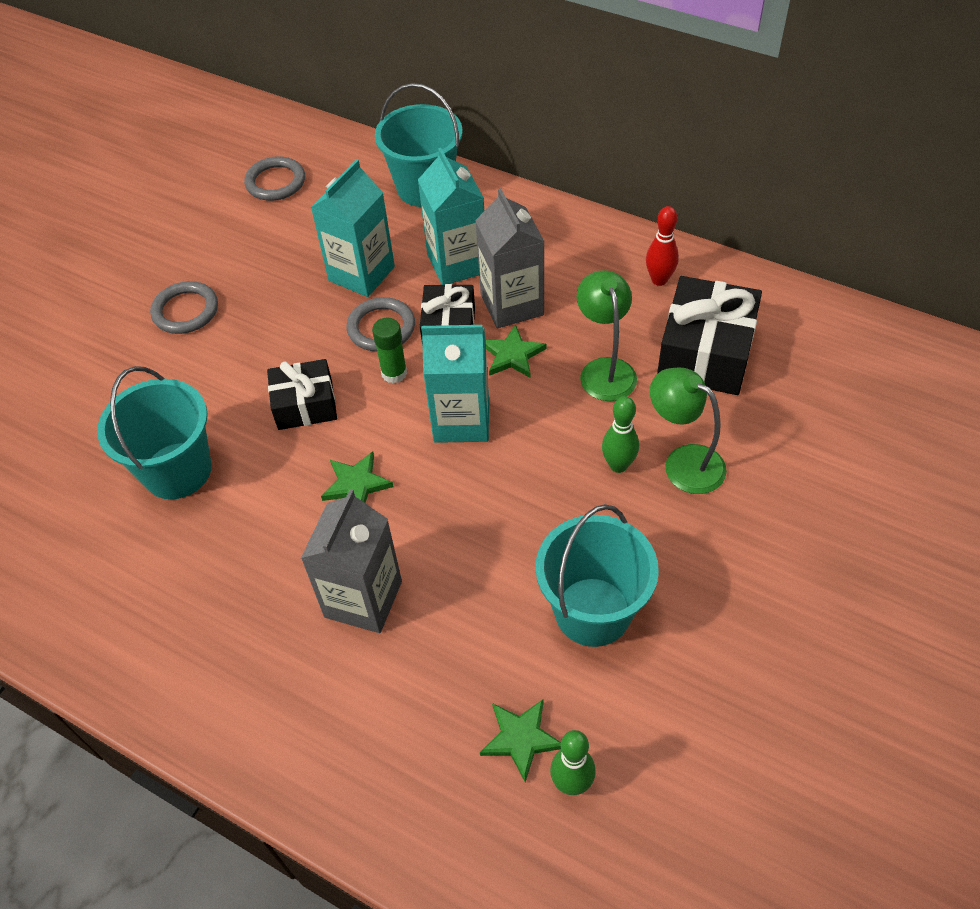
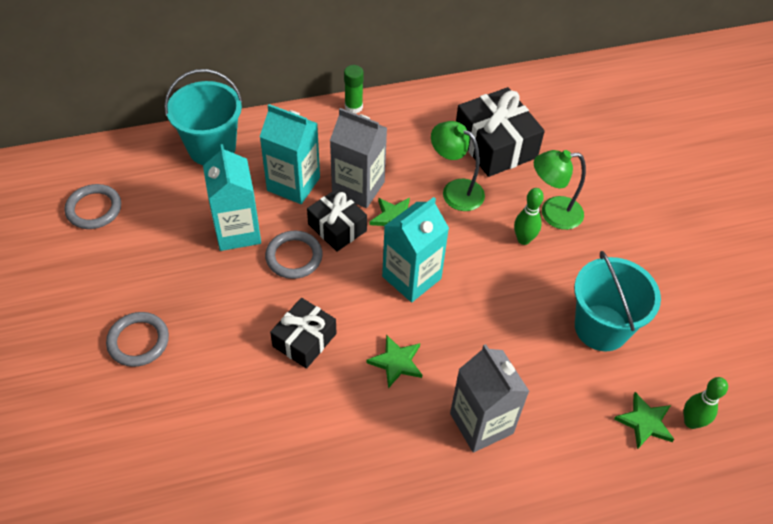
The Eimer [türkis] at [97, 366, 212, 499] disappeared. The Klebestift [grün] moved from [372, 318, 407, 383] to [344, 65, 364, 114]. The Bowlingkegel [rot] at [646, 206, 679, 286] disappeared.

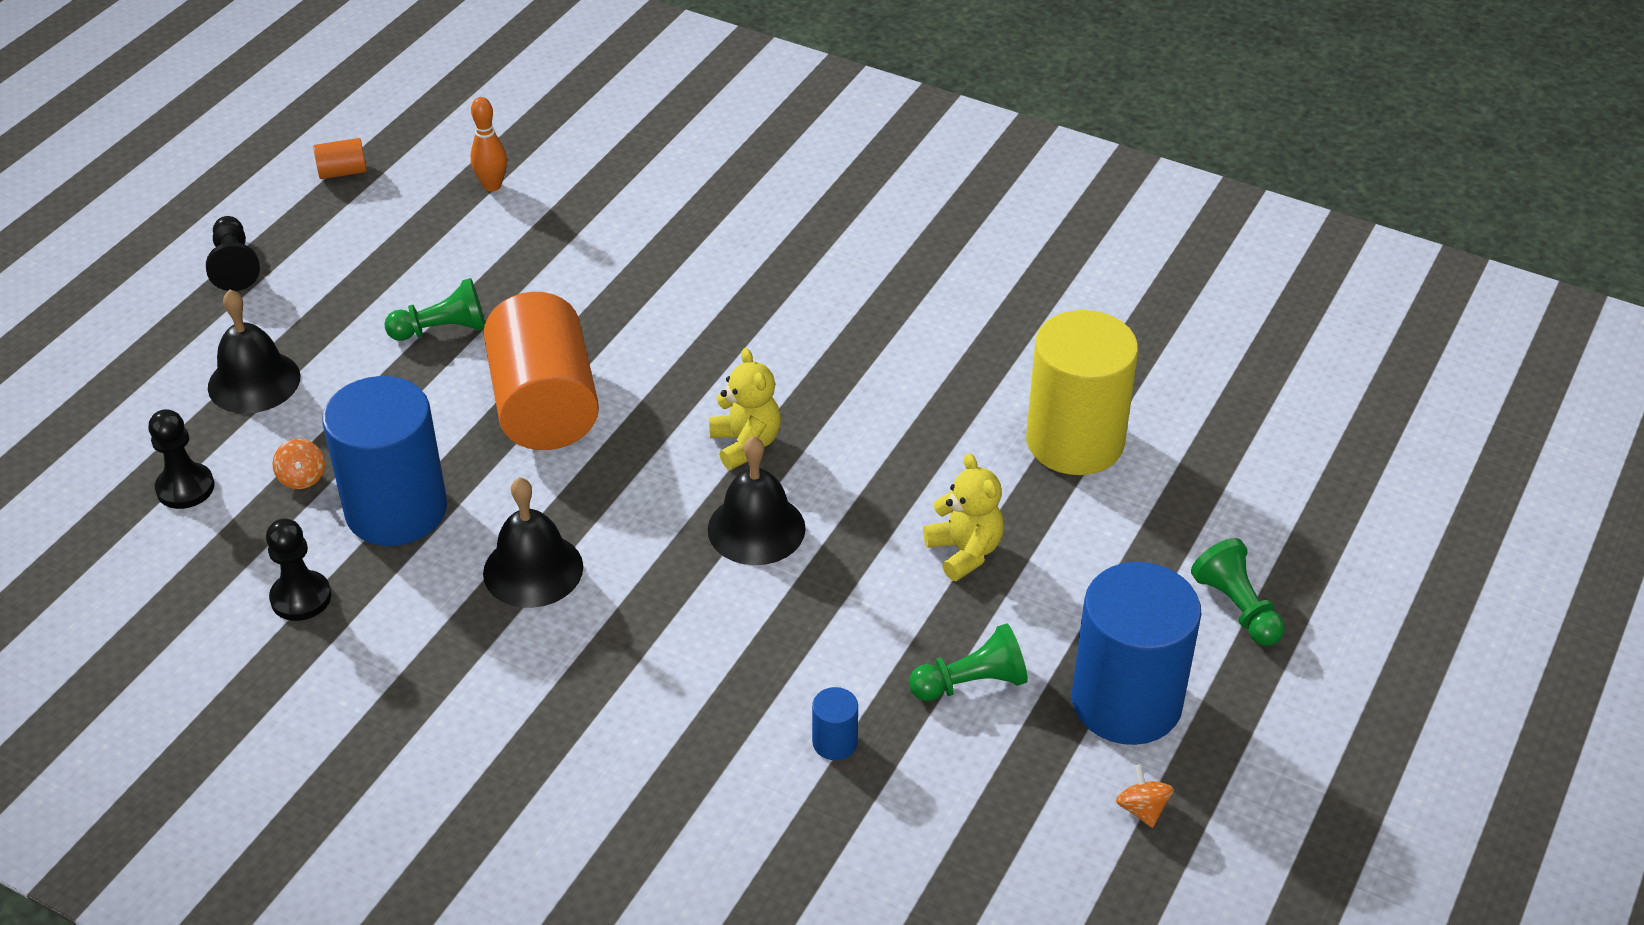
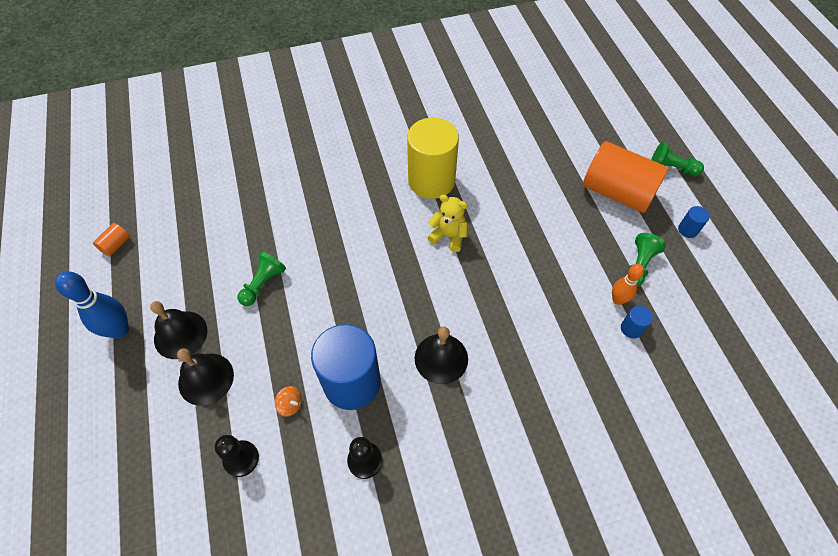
The Bauer [schwarz] at [206, 216, 260, 291] was replaced by the Bowlingkegel [blau] at [55, 271, 129, 339]. The Bowlingkegel [orange] moved from [470, 97, 507, 192] to [612, 264, 644, 305]. The Vollzylinder [orange] moved from [483, 292, 599, 450] to [583, 141, 668, 213]. The Glocke [schwarz] moved from [708, 436, 806, 565] to [150, 301, 207, 359]. The Teddybär [gelb] at [923, 453, 1004, 581] disappeared. The Vollzylinder [gelb] moved from [1026, 310, 1138, 475] to [407, 118, 459, 199]. The Vollzylinder [blau] at [1072, 562, 1201, 745] changed to 0.40 times the size. The Kreisel [orange] at [1116, 765, 1174, 828] disappeared.

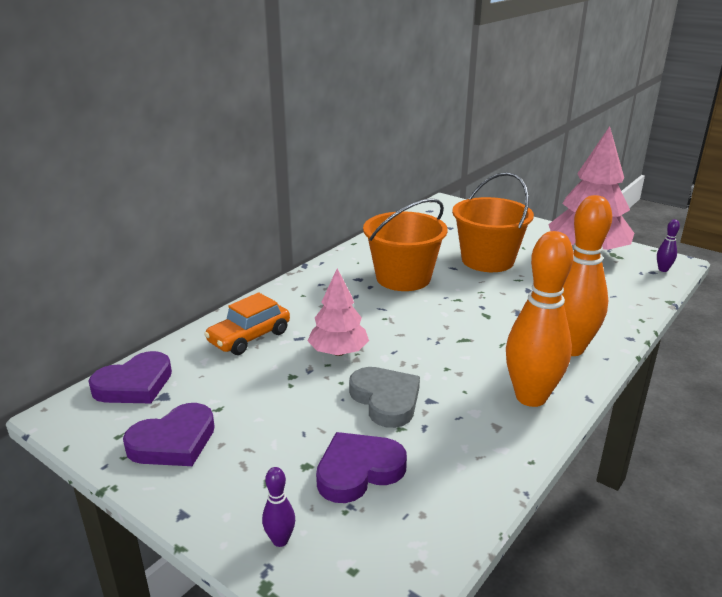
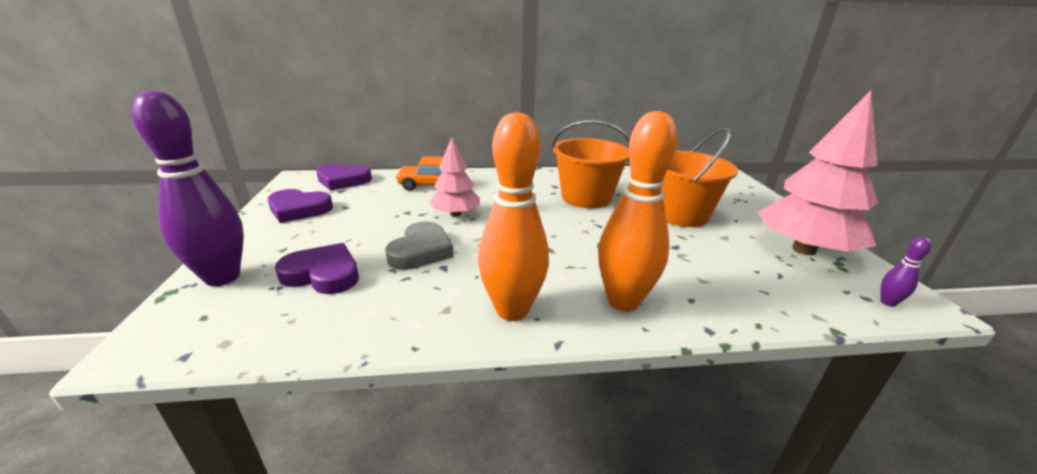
The Bowlingkegel [lila] at [262, 467, 295, 547] changed to 2.45 times the size.

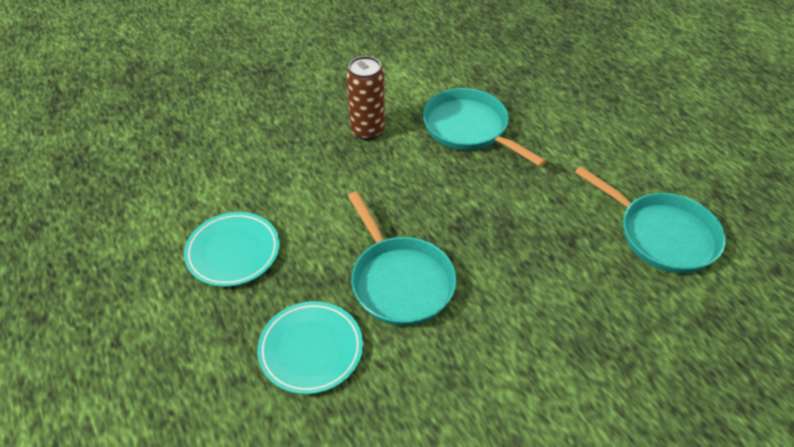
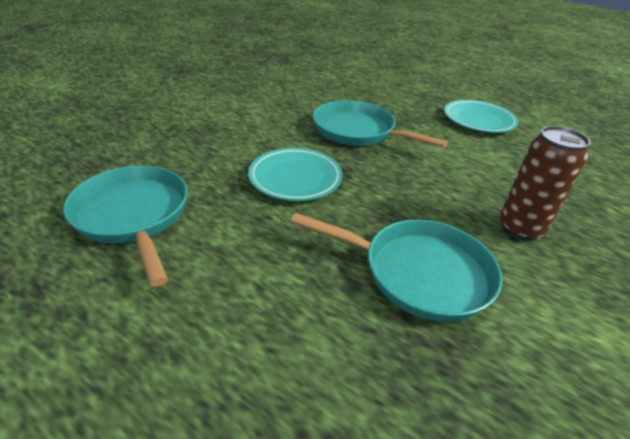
The Teller [türkis] moved from [257, 301, 363, 394] to [248, 148, 343, 201]. The Pfanne [türkis] at [575, 166, 726, 273] turned 45 degrees clockwise.

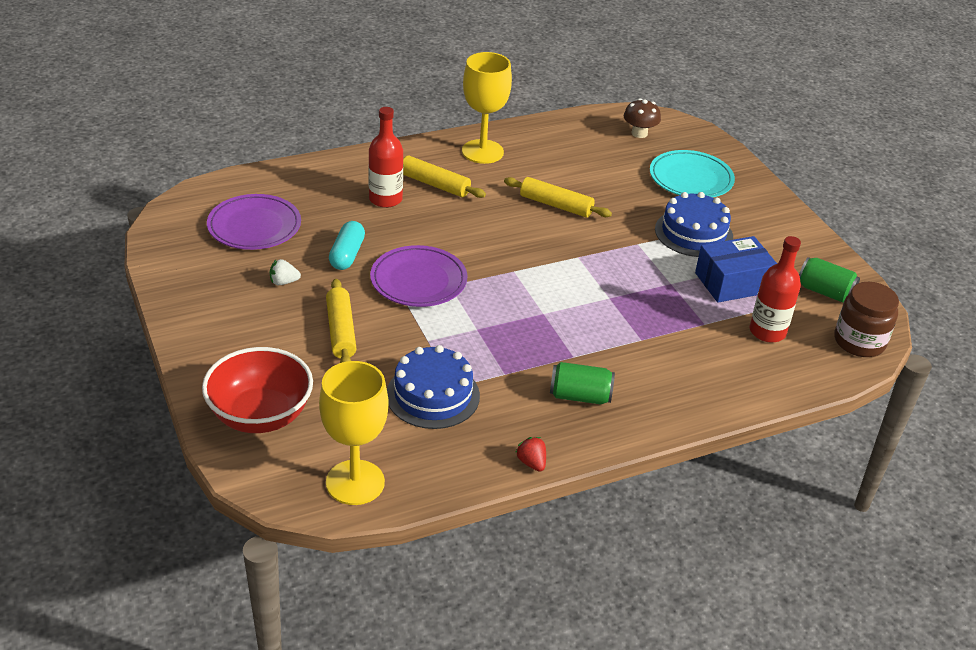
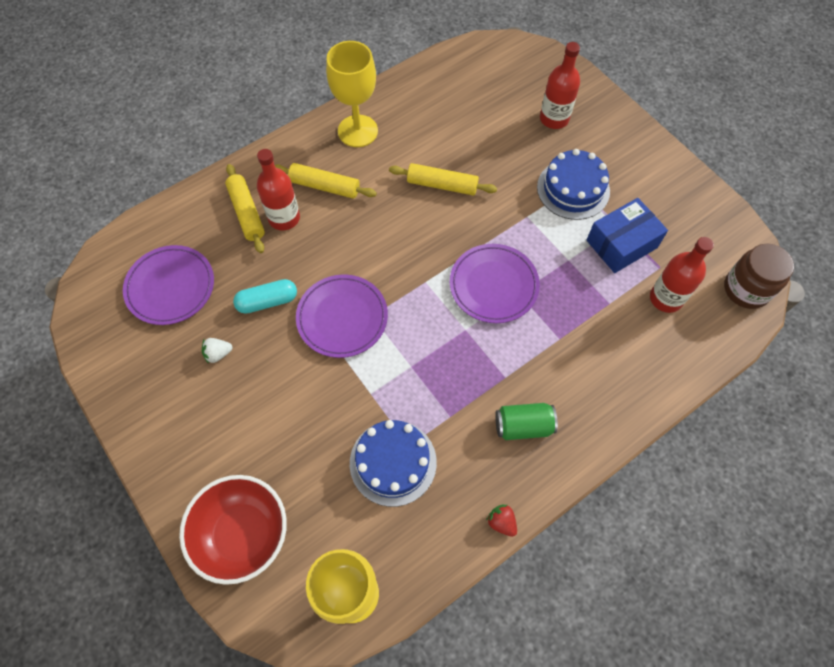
The Nudelholz [gelb] moved from [326, 279, 357, 363] to [225, 164, 265, 253]. The Kapsel [türkis] at [329, 221, 365, 270] turned 75 degrees clockwise. The Pilz [braun] at [624, 98, 661, 138] disappeared. The Teller [türkis] at [650, 150, 735, 198] was replaced by the Flasche [rot] at [540, 42, 580, 129]. The Dose [grün] at [799, 257, 860, 303] disappeared. The Teller [lila] at [450, 244, 540, 323] appeared.

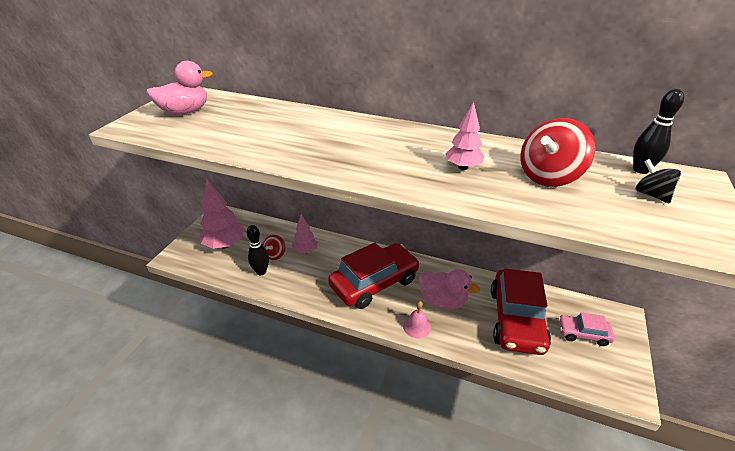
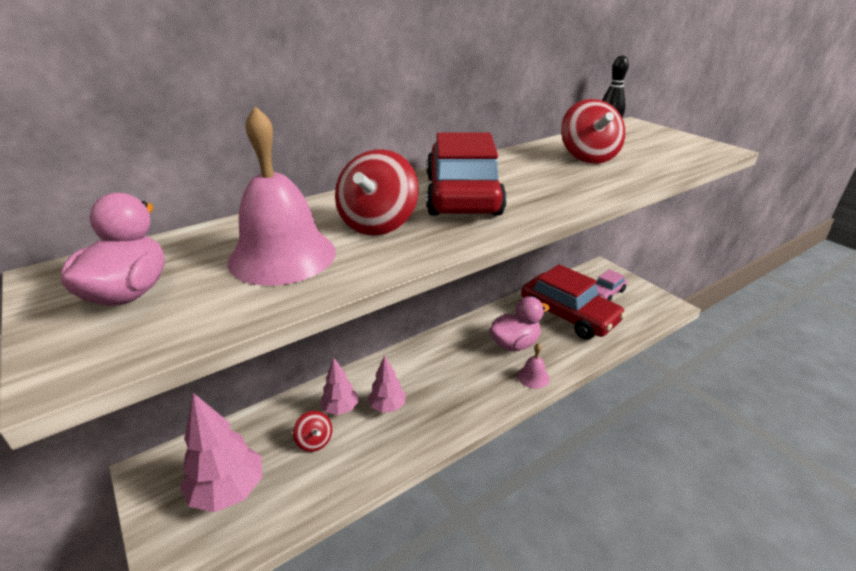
The Bowlingkegel [schwarz] at [246, 225, 269, 275] disappeared. The Auto [rot] moved from [328, 242, 420, 309] to [426, 132, 507, 216]. The Baum [rosa] moved from [446, 102, 484, 170] to [368, 355, 406, 413]. The Kreisel [schwarz] at [636, 159, 681, 203] disappeared. The Glocke [rosa] at [227, 106, 336, 286] appeared. The Kreisel [rot] at [335, 149, 419, 235] appeared.

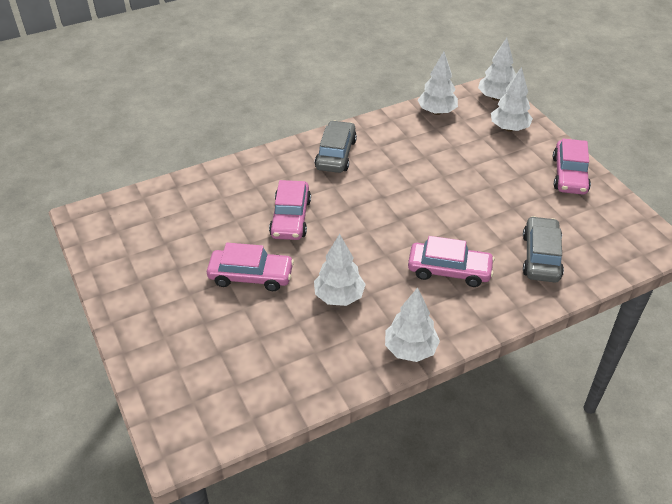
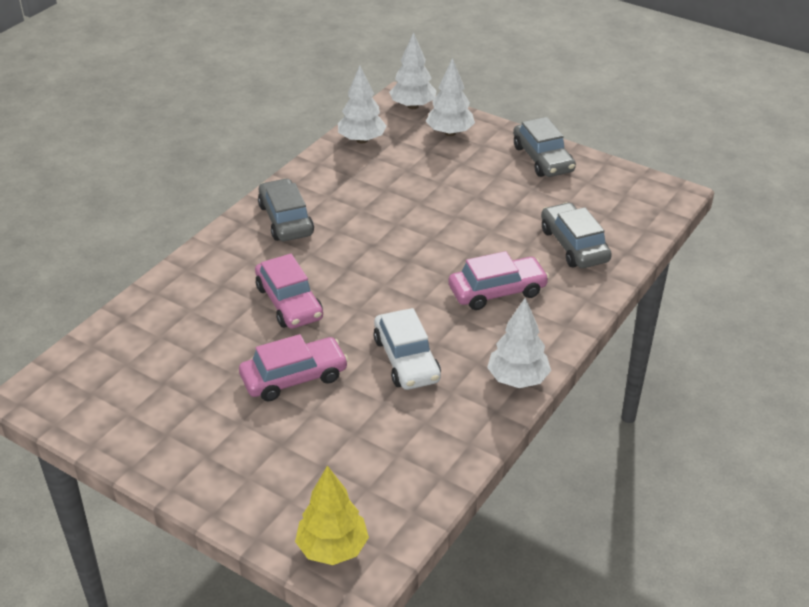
The Baum [weiß] at [314, 234, 366, 306] was replaced by the Auto [weiß] at [374, 308, 441, 390]. The Auto [rosa] at [553, 139, 591, 195] became the Auto [grau] at [513, 117, 576, 177]. The Baum [gelb] at [295, 466, 369, 565] appeared.

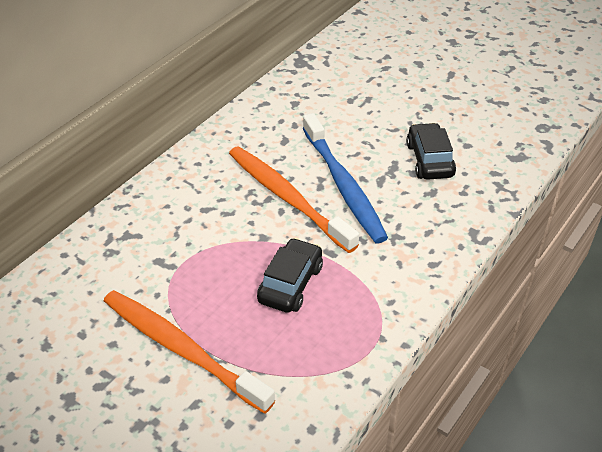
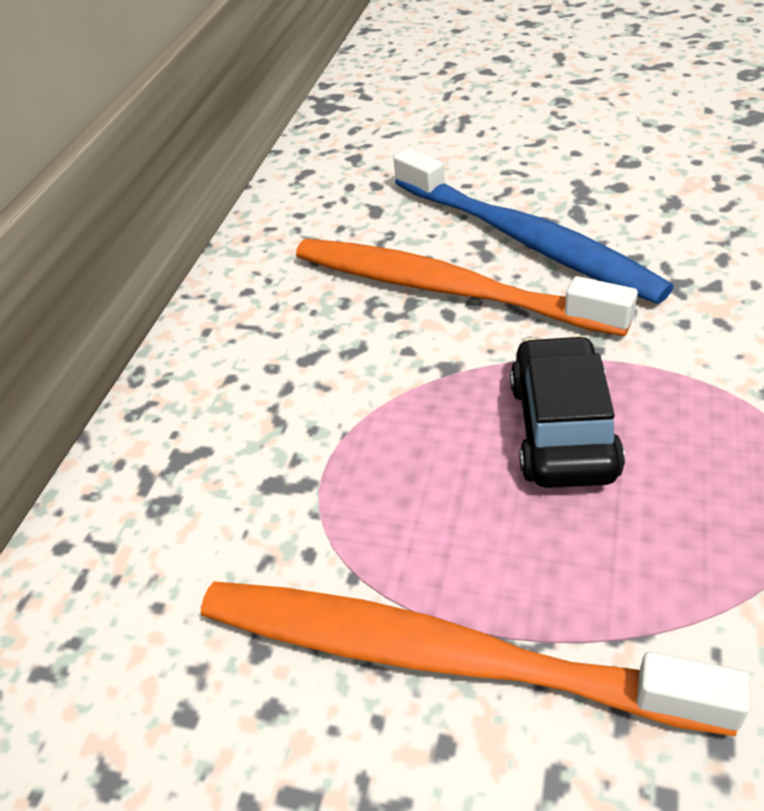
The Auto [schwarz] at [406, 123, 456, 180] disappeared.

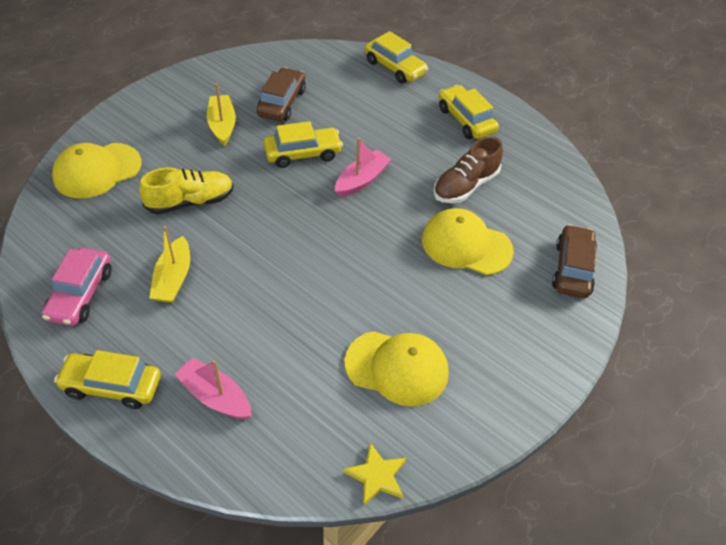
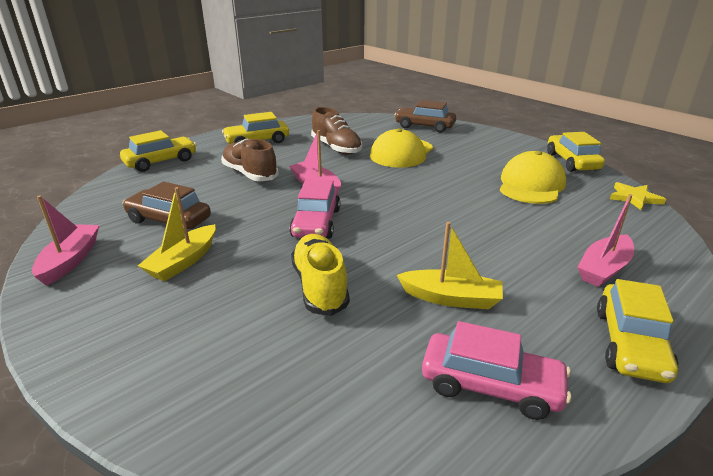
The Kappe [gelb] at [52, 143, 141, 199] disappeared. The Boot [gelb] at [207, 83, 236, 146] turned 60 degrees counterclockwise. The Auto [gelb] moved from [264, 121, 343, 168] to [547, 132, 605, 172]. The Boot [rosa] at [32, 195, 99, 286] appeared. The Schuh [braun] at [221, 139, 278, 181] appeared. The Auto [rosa] at [289, 179, 340, 239] appeared.

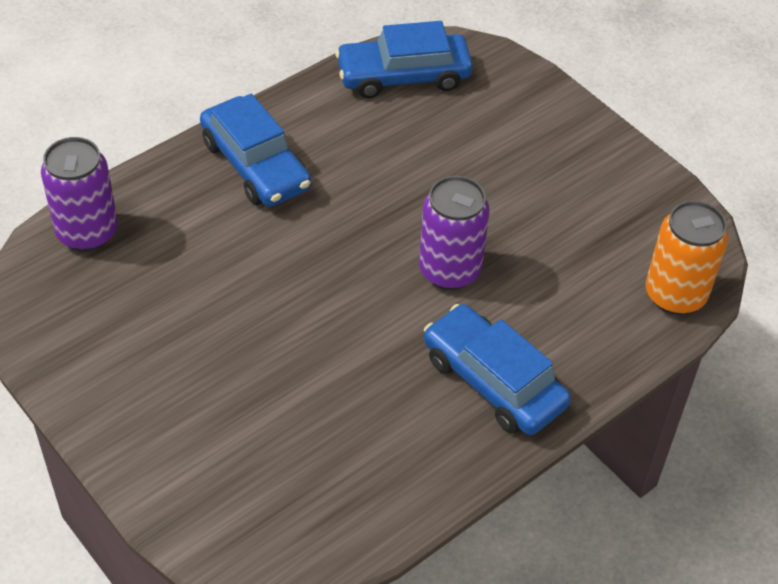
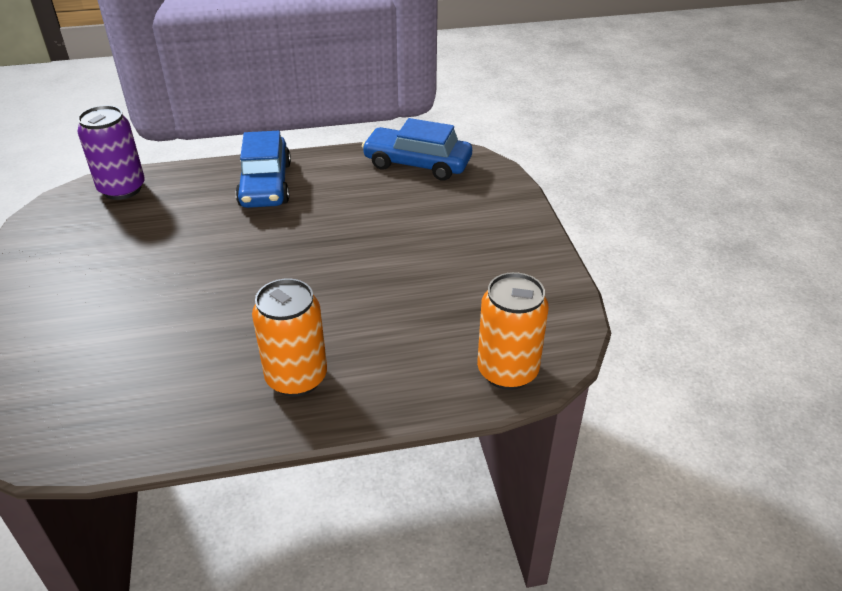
The Dose [lila] at [419, 176, 490, 290] disappeared. The Auto [blau] at [424, 304, 571, 435] was replaced by the Dose [orange] at [252, 278, 327, 397].

